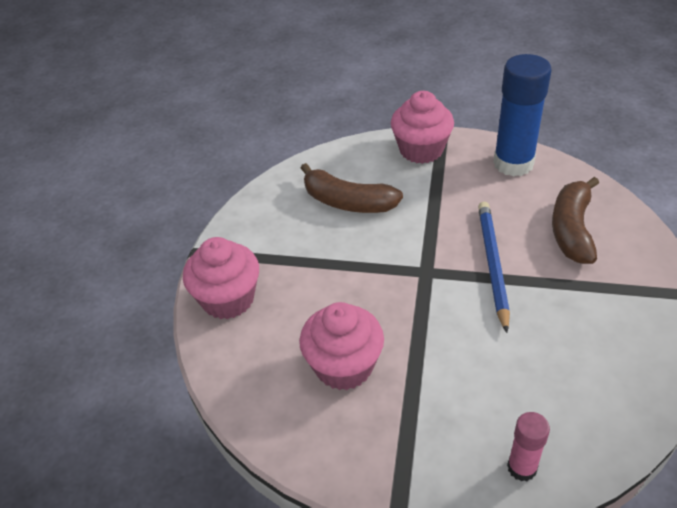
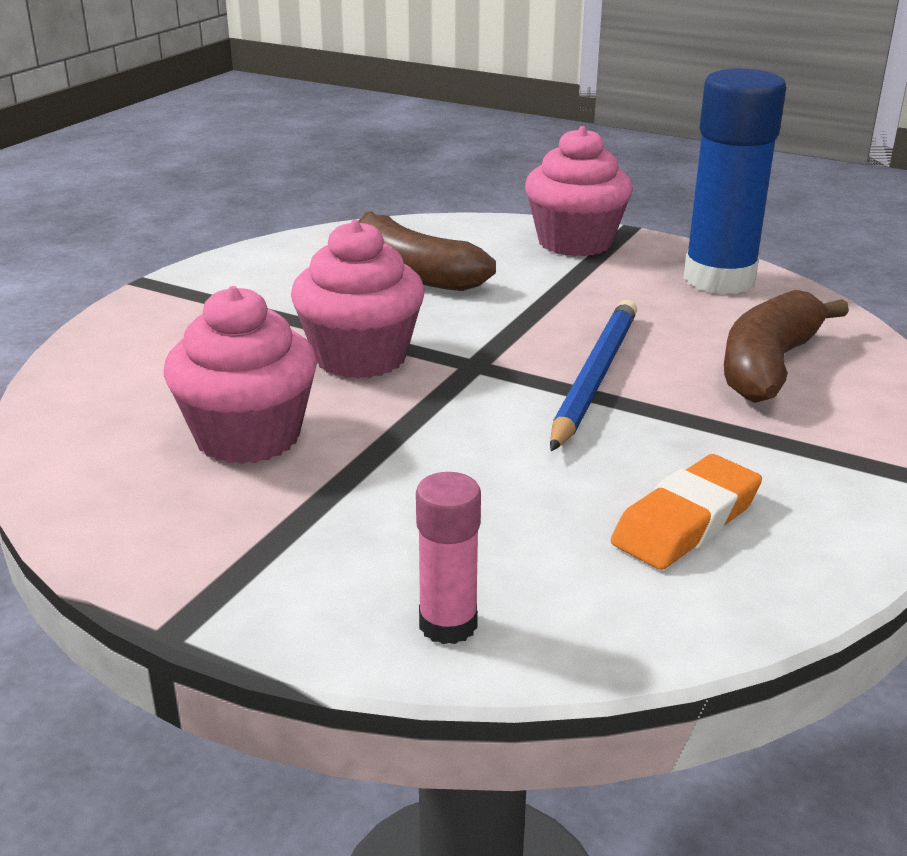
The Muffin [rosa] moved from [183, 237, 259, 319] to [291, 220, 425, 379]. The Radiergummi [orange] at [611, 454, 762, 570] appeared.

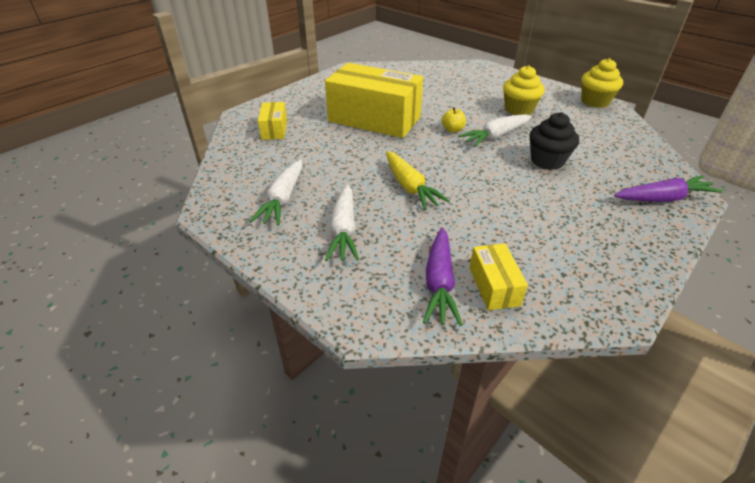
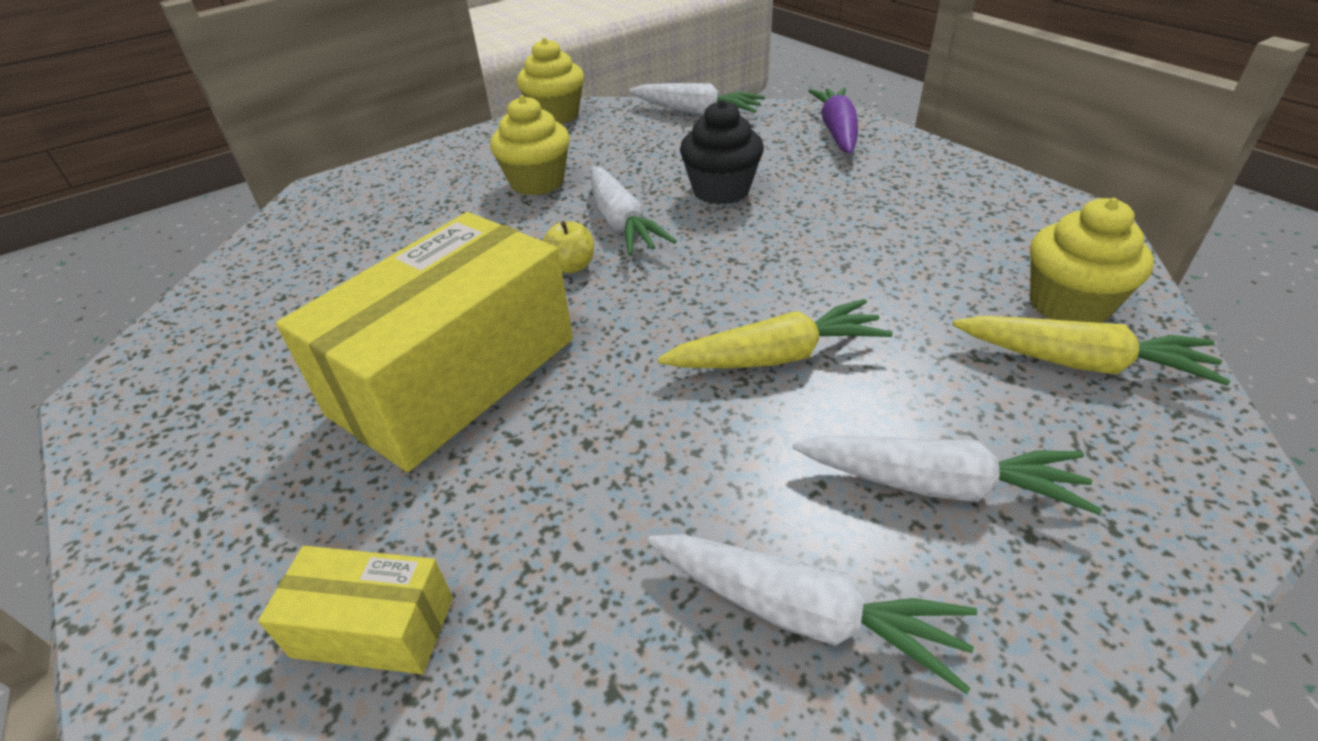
The Karotte [lila] at [423, 228, 463, 326] became the Karotte [gelb] at [953, 316, 1230, 386]. The Schachtel [gelb] at [470, 243, 528, 310] was replaced by the Muffin [gelb] at [1030, 198, 1154, 323]. The Karotte [weiß] at [629, 83, 765, 115] appeared.

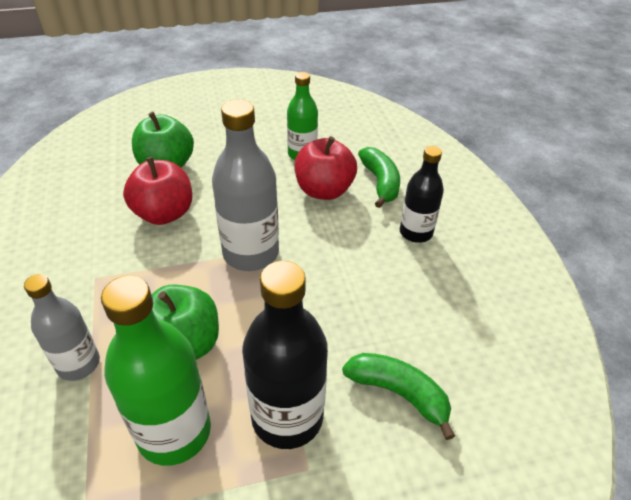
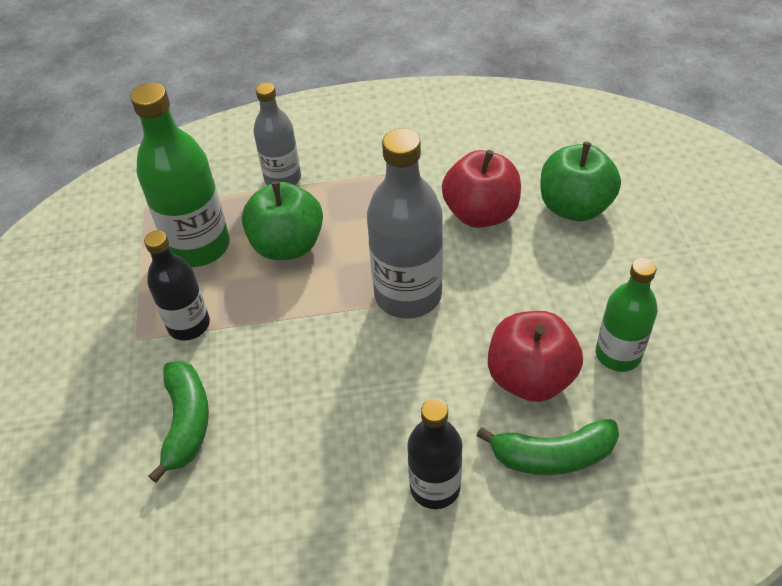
The Flasche [schwarz] at [242, 261, 328, 449] changed to 0.63 times the size. The Banane [grün] at [342, 353, 455, 440] turned 45 degrees counterclockwise.

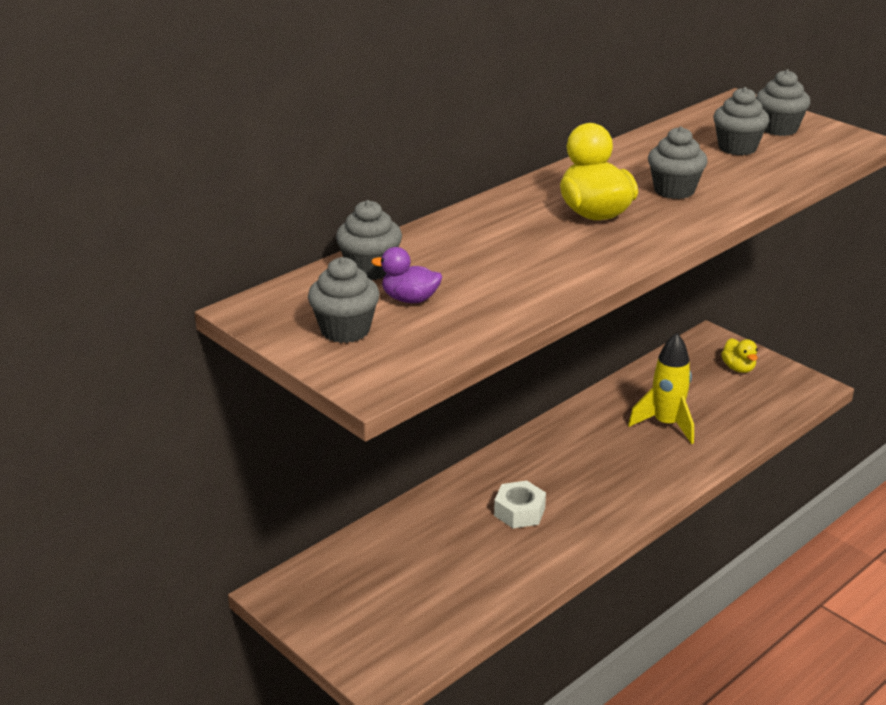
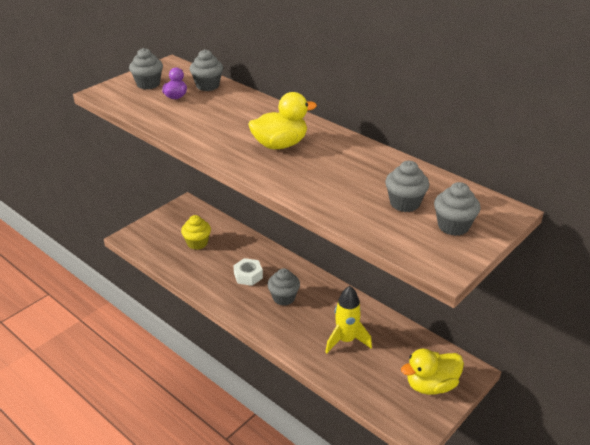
The Muffin [grau] moved from [648, 126, 707, 199] to [267, 268, 300, 306]. The Ente [gelb] at [721, 338, 758, 373] changed to 1.75 times the size. The Muffin [gelb] at [181, 215, 211, 250] appeared.

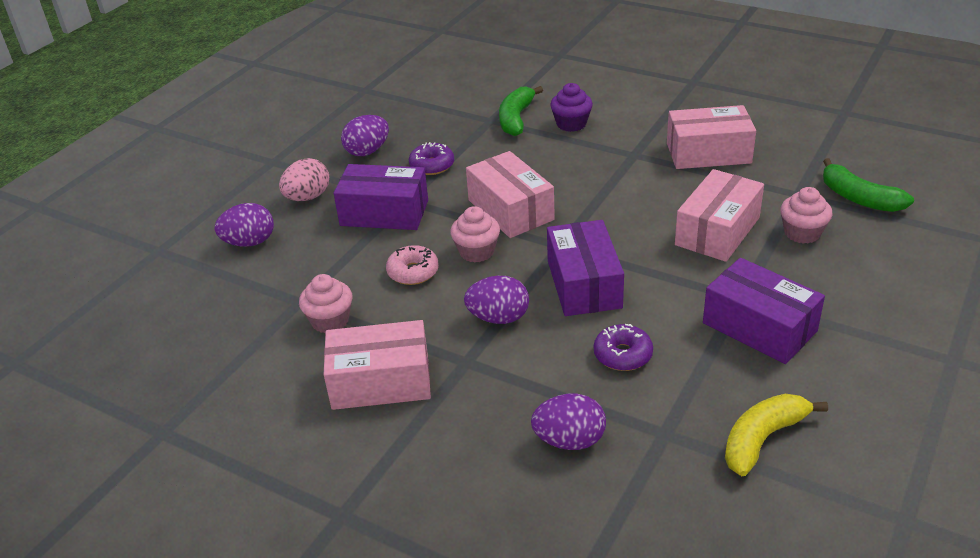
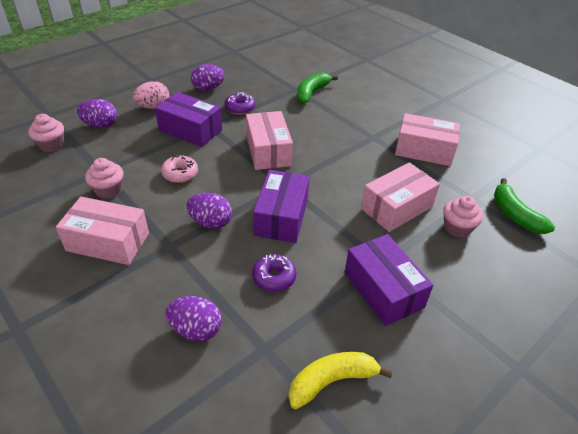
The Muffin [rosa] moved from [450, 206, 500, 262] to [28, 114, 64, 152]. The Muffin [lila] at [550, 83, 593, 132] disappeared.

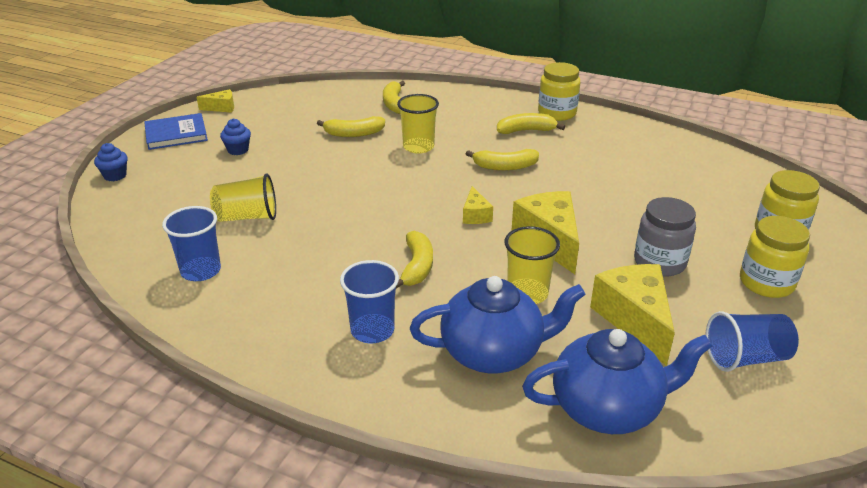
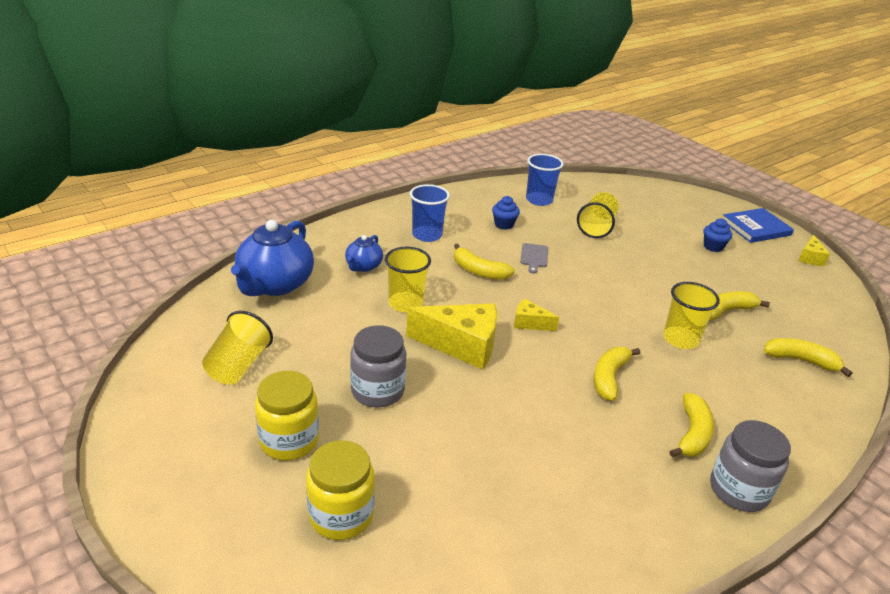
The Muffin [blau] moved from [94, 143, 128, 181] to [492, 196, 520, 230]. The Buch [blau] at [144, 113, 208, 150] turned 60 degrees clockwise. The Banane [gelb] at [317, 116, 385, 137] turned 45 degrees clockwise. The Teekanne [blau] at [410, 276, 585, 373] changed to 0.52 times the size. The Einmachglas [gelb] at [538, 62, 581, 121] became the Einmachglas [grau] at [710, 420, 791, 512]. The Käse [gelb] at [590, 264, 675, 366] disappeared. The Becher [blau] at [706, 311, 799, 372] became the Becher [gelb] at [202, 311, 273, 385]. The Schneidebrett [grau] at [520, 243, 548, 274] appeared.

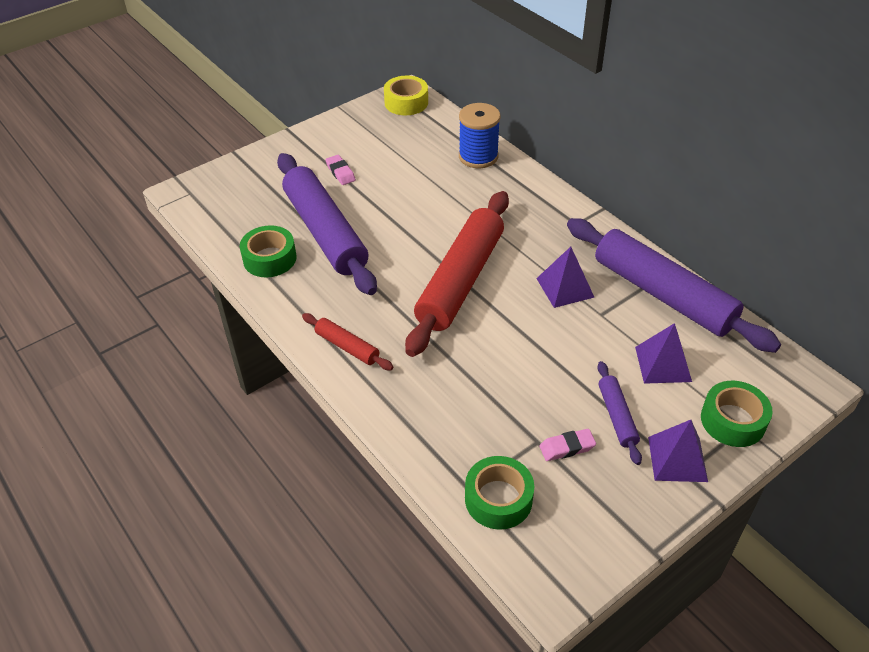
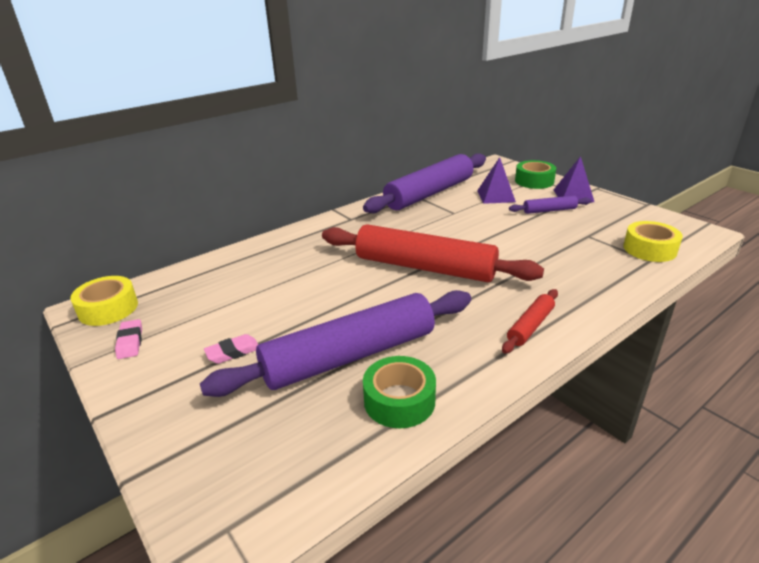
The Garnrolle [blau] at [459, 103, 501, 168] disappeared. The Klebeband [grün] at [465, 456, 534, 529] became the Klebeband [gelb] at [623, 221, 683, 262]. The Pyramide [lila] at [536, 247, 594, 308] disappeared. The Radiergummi [rosa] moved from [540, 429, 596, 461] to [115, 319, 142, 359].

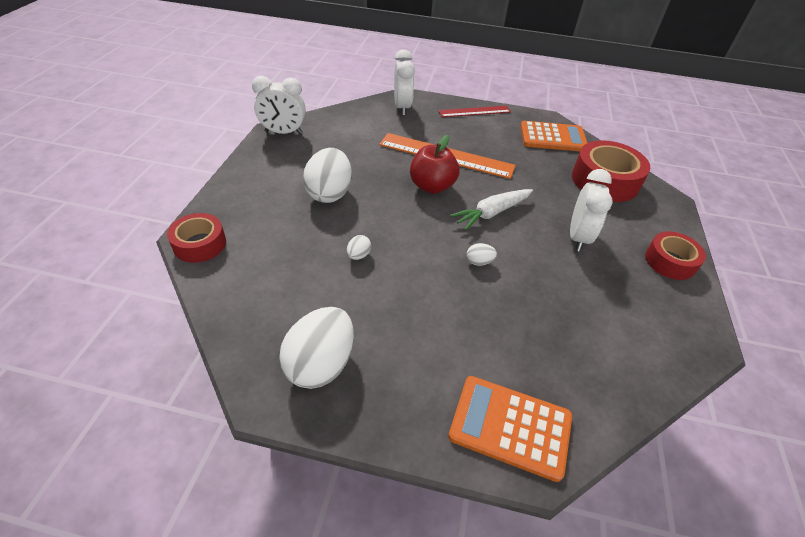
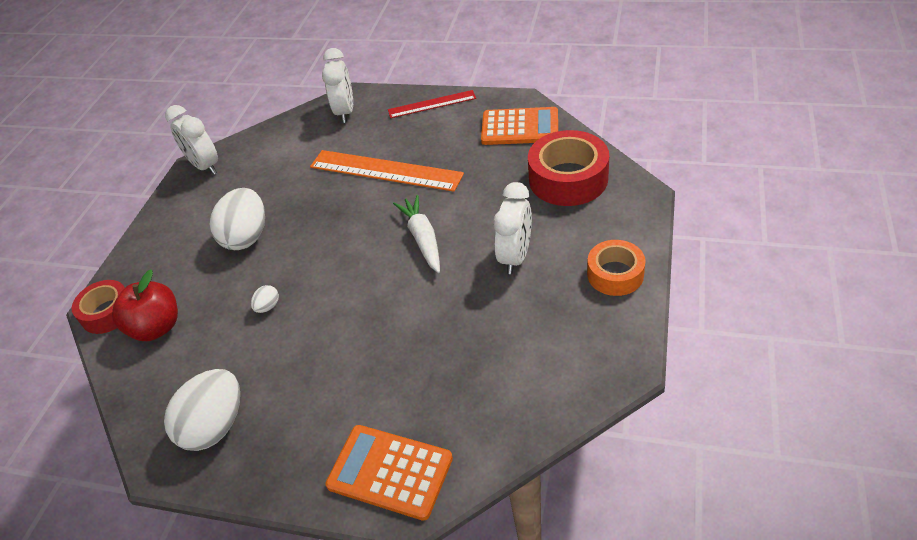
The Wecker [weiß] at [252, 76, 306, 134] turned 45 degrees clockwise. The Apfel [rot] moved from [410, 135, 459, 194] to [112, 269, 178, 341]. The Karotte [weiß] at [450, 189, 533, 231] turned 105 degrees clockwise. The Ei [weiß] at [467, 243, 497, 266] disappeared. The Klebeband [rot] at [645, 231, 706, 280] became the Klebeband [orange] at [587, 240, 645, 296].

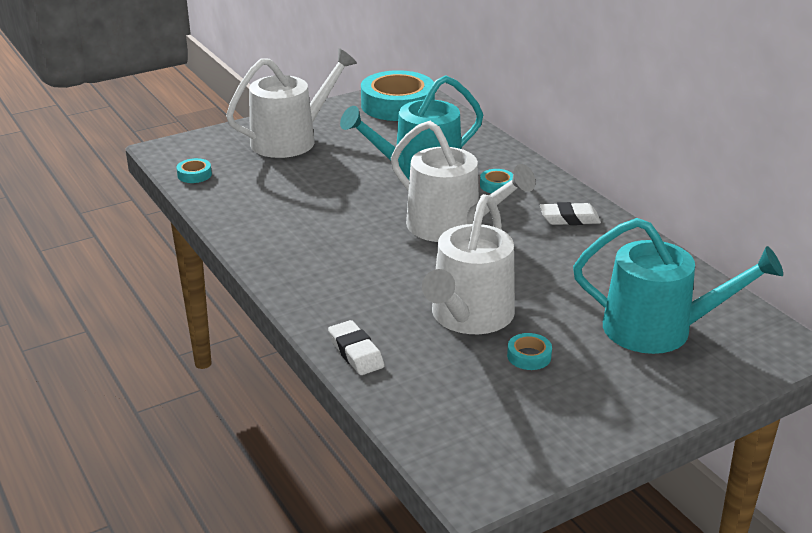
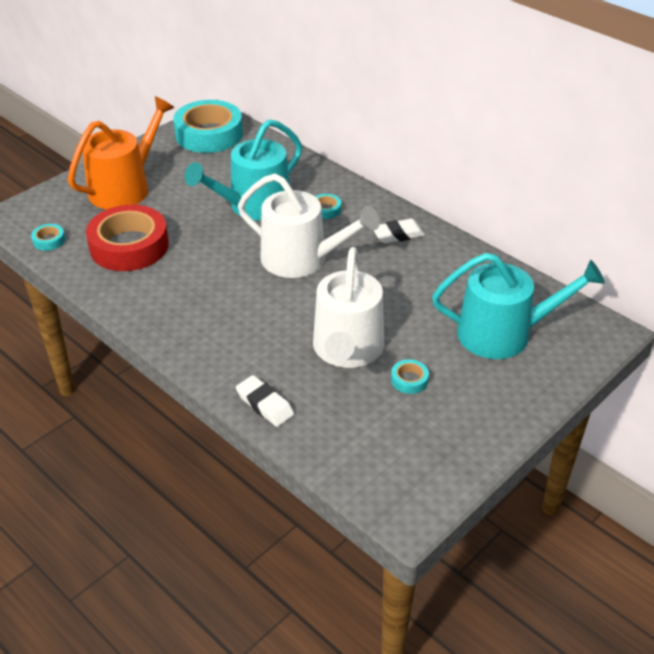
The Gießkanne [weiß] at [226, 48, 357, 158] became the Gießkanne [orange] at [68, 96, 174, 209]. The Klebeband [rot] at [86, 205, 169, 271] appeared.

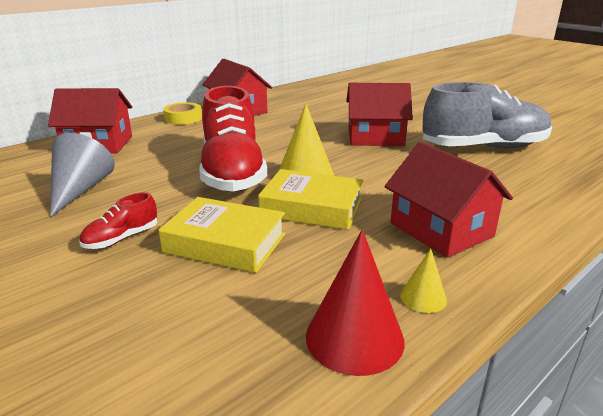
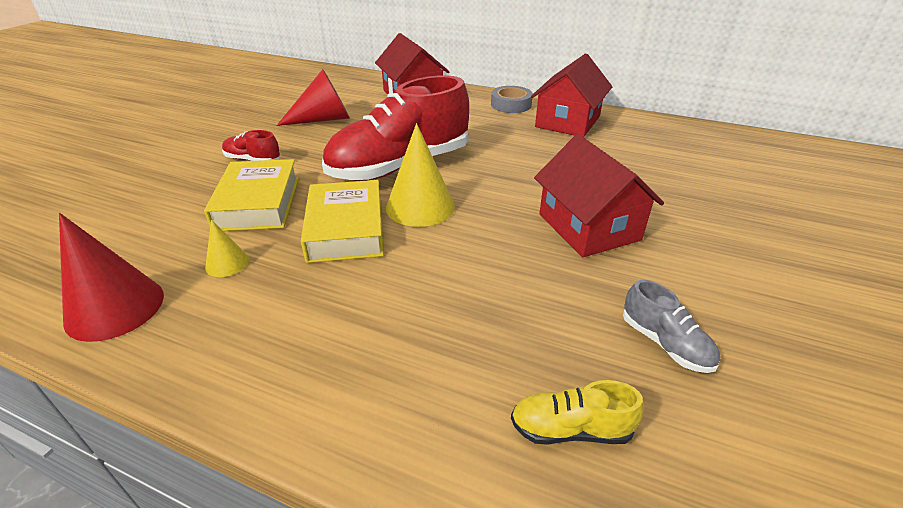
The Kegel [grau] at [50, 133, 115, 217] became the Kegel [rot] at [276, 69, 350, 126]. The Klebeband [gelb] at [163, 102, 202, 125] became the Klebeband [grau] at [491, 86, 533, 113]. The Haus [rot] at [384, 142, 513, 258] disappeared. The Kegel [gelb] moved from [400, 248, 447, 313] to [205, 219, 249, 277]. The Schuh [grau] at [422, 82, 552, 148] changed to 0.42 times the size. The Schuh [gelb] at [511, 380, 644, 445] appeared.

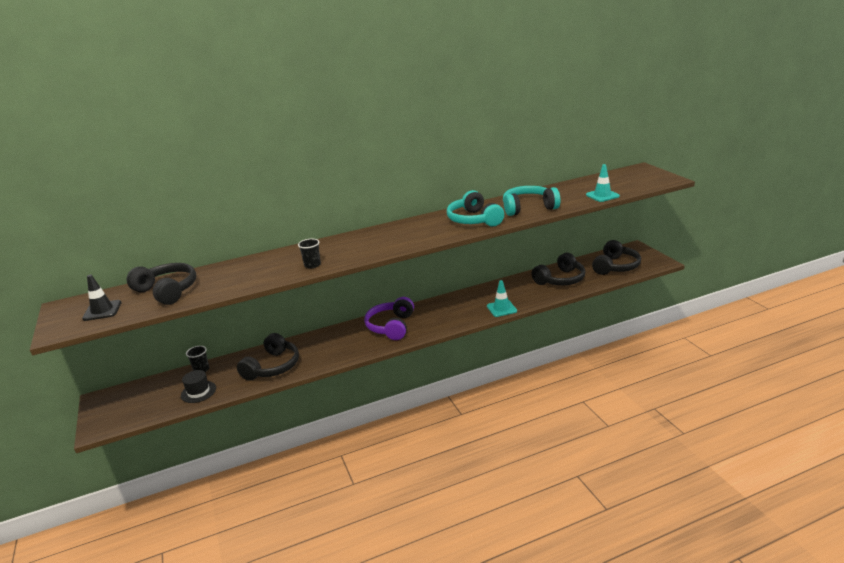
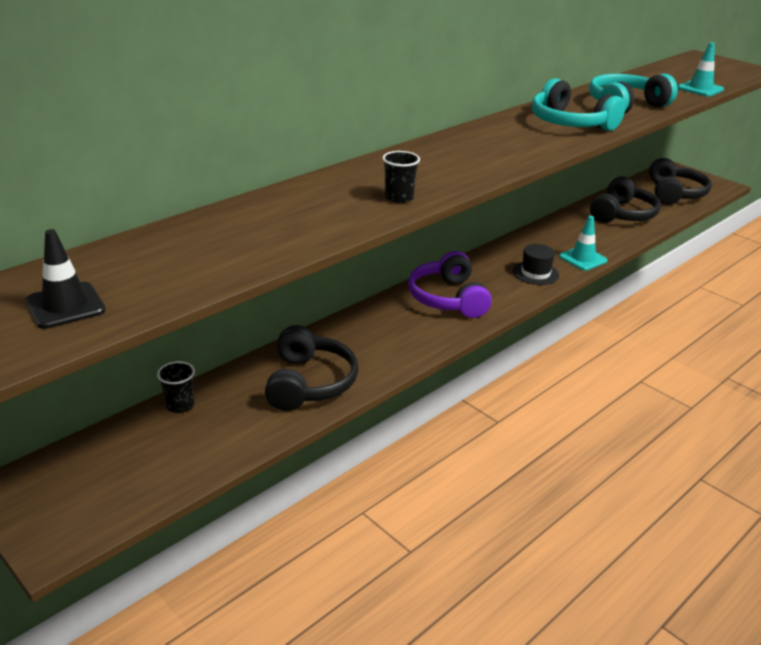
The Kopfhörer [schwarz] at [127, 263, 196, 305] disappeared. The Hut [schwarz] moved from [181, 370, 216, 403] to [513, 244, 559, 285].

